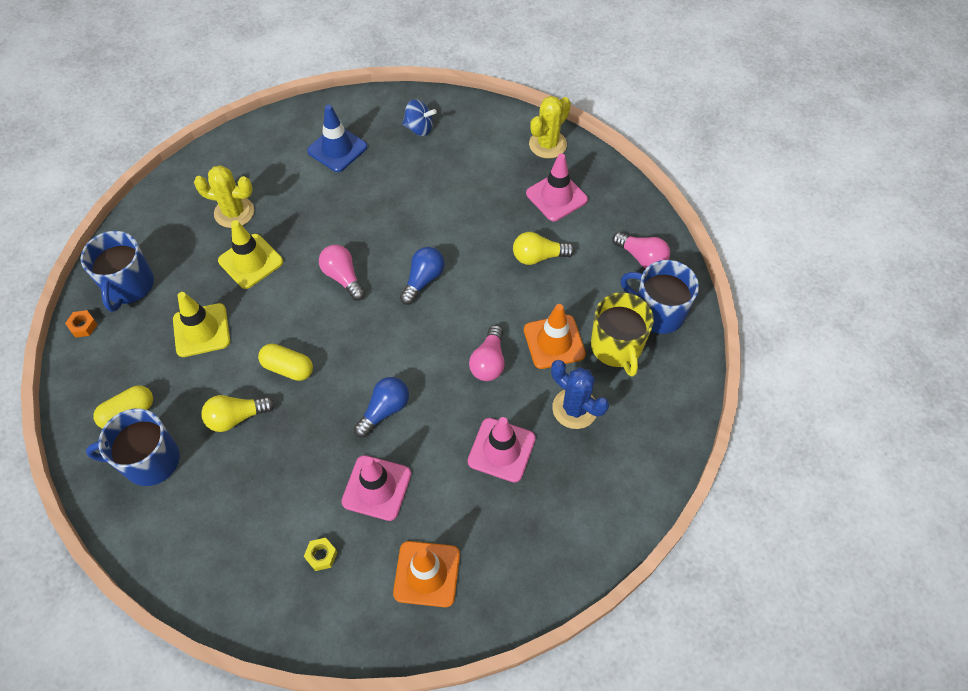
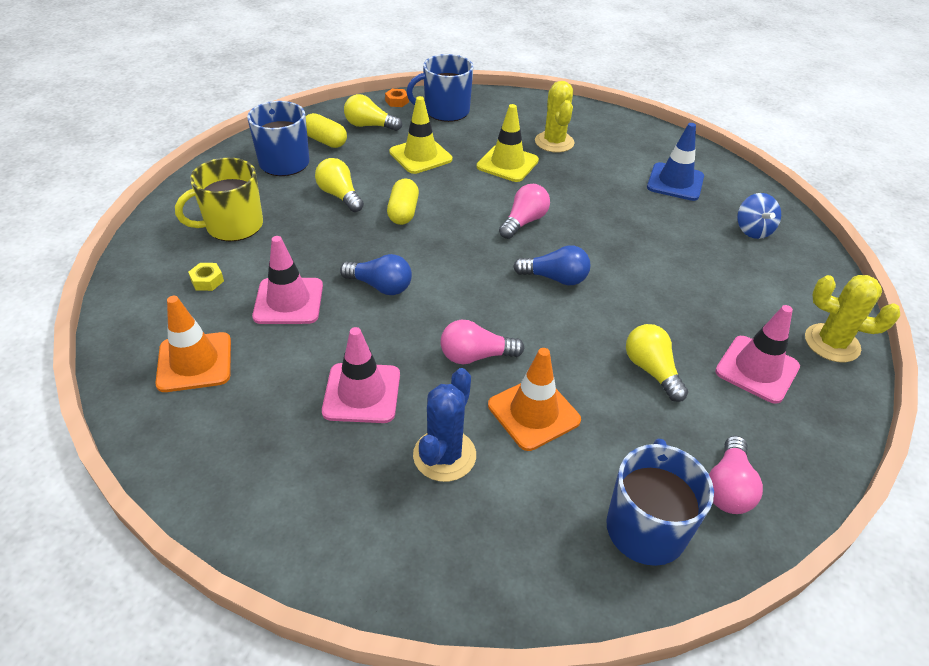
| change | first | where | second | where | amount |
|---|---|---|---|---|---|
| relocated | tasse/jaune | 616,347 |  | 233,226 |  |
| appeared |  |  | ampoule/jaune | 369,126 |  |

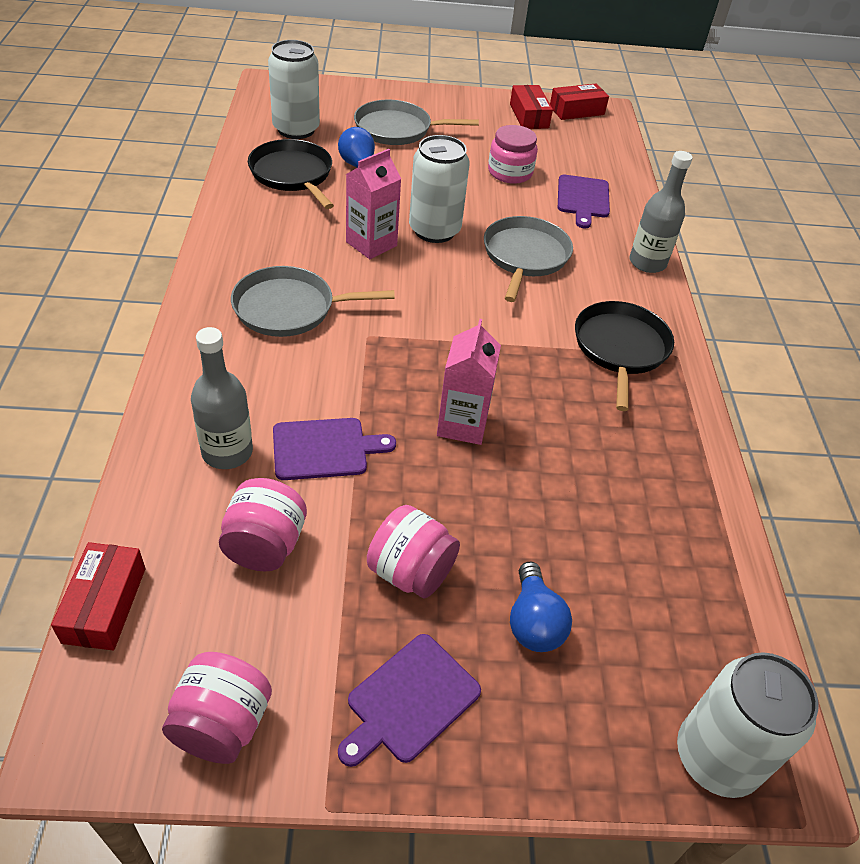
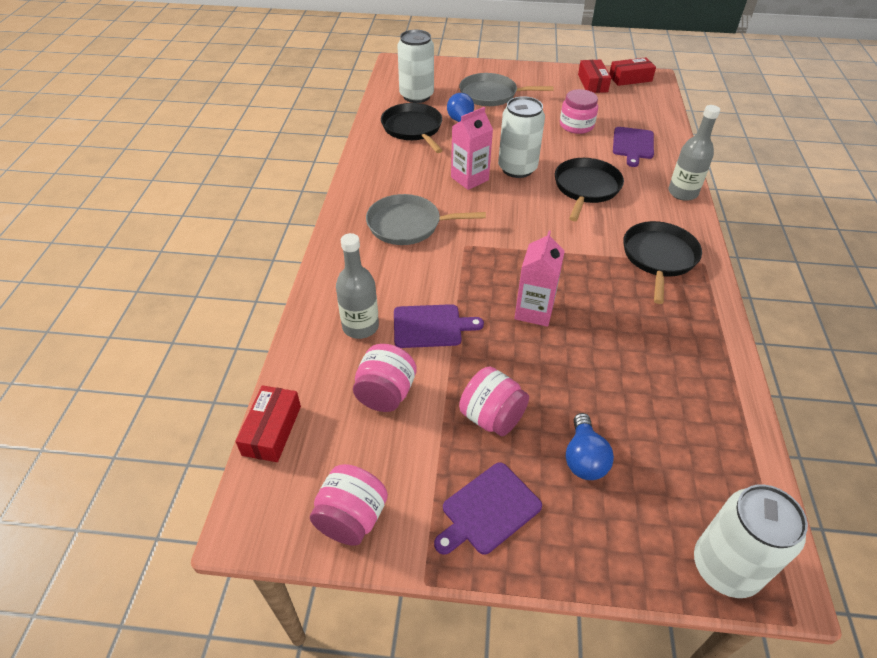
| change | first | where | second | where | amount |
|---|---|---|---|---|---|
| colour | poêle/gris | 525,256 | poêle/noir | 586,188 |  |

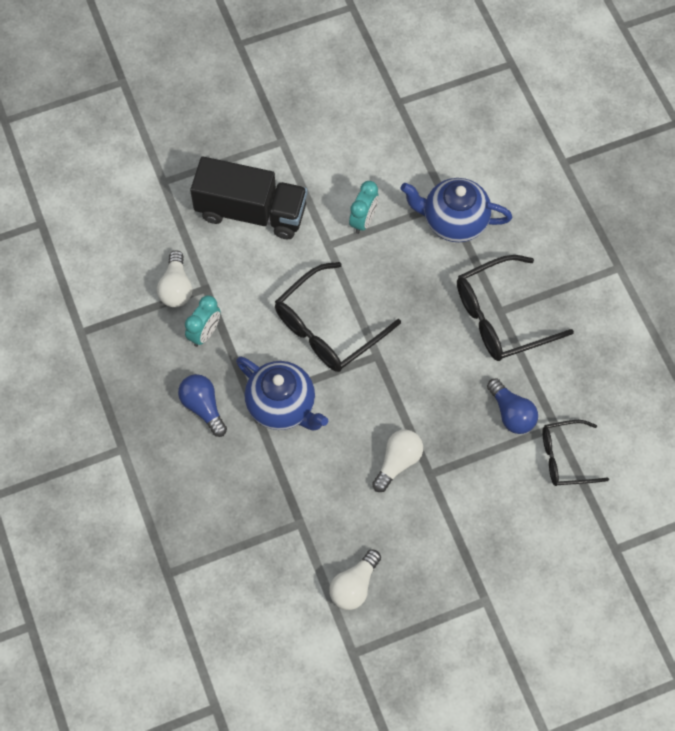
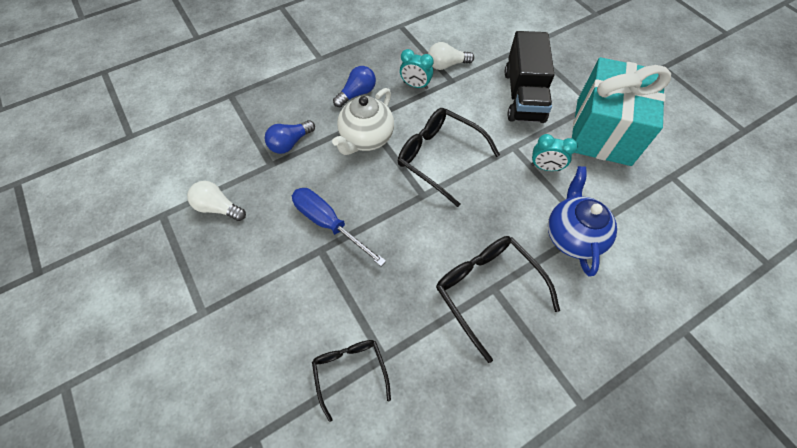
| change | first | where | second | where | amount |
|---|---|---|---|---|---|
| colour | théière/bleu | 282,406 | théière/blanc | 366,138 |  |
| relocated | ampoule/bleu | 511,413 |  | 290,143 |  |
| exchanged | ampoule/blanc | 398,462 | tournevis/bleu | 328,224 |  |
| appeared |  |  | cadeau/turquoise | 603,131 |  |

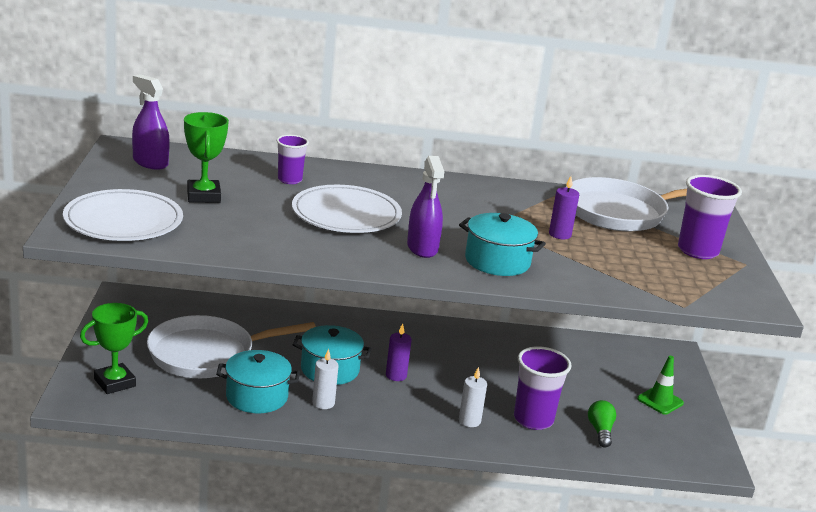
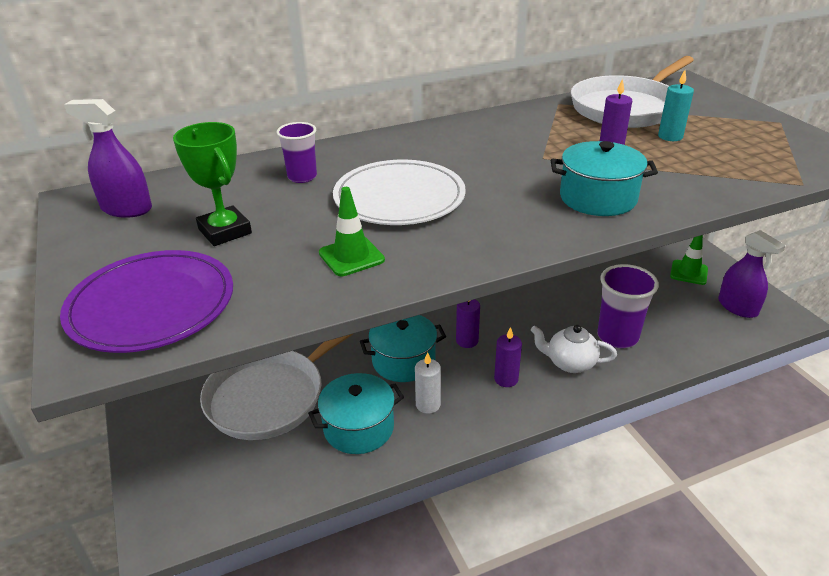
| change | first | where | second | where | amount |
|---|---|---|---|---|---|
| relocated | vaporisateur/violet | 422,248 |  | 737,307 |  |
| missing | gobelet/violet | 698,251 |  |  |  |
| colour | assiette/blanc | 123,221 | assiette/violet | 151,305 |  |
| missing | trophée/vert | 114,383 |  |  |  |
| exchanged | bougie/blanc | 469,421 | théière/blanc | 570,363 |  |
| missing | ampoule/vert | 600,431 |  |  |  |
| appeared |  |  | bougie/turquoise | 670,136 |  |
| appeared |  |  | cône de chantier/vert | 351,256 |  |
| appeared |  |  | bougie/violet | 506,379 |  |

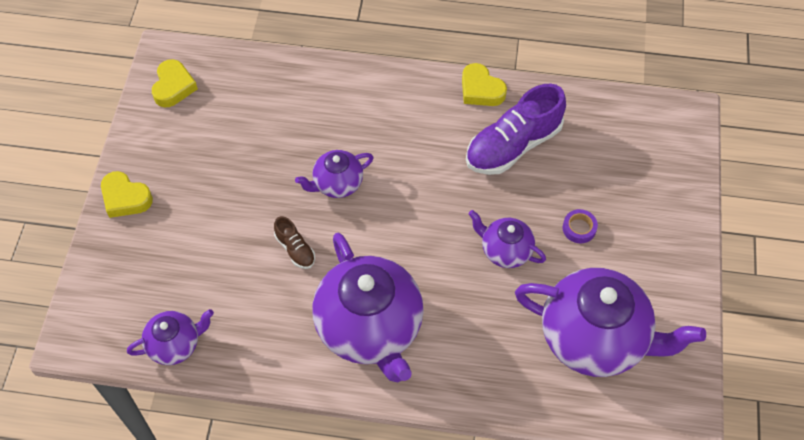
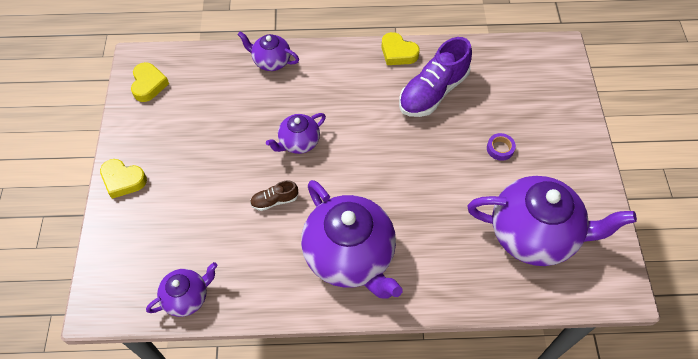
| change | first | where | second | where | amount |
|---|---|---|---|---|---|
| relocated | théière/violet | 505,250 |  | 271,61 |  |
| spun | chaussure/marron | 295,249 |  | 274,200 | 120 degrees clockwise |

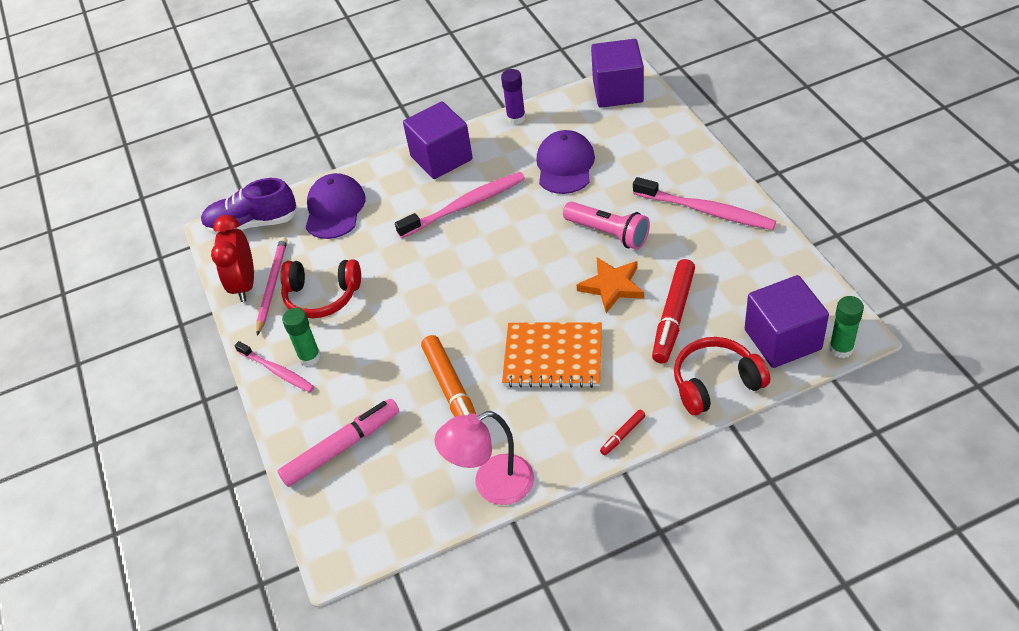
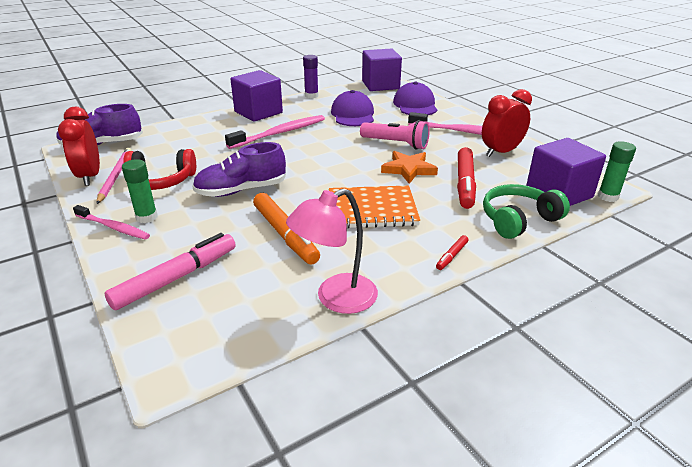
| change | first | where | second | where | amount |
|---|---|---|---|---|---|
| relocated | casquette/violet | 335,209 |  | 415,105 |  |
| colour | casque audio/rouge | 715,383 | casque audio/vert | 518,220 |  |
| appeared |  |  | réveil/rouge | 501,152 |  |
| appeared |  |  | chaussure/violet | 241,190 |  |

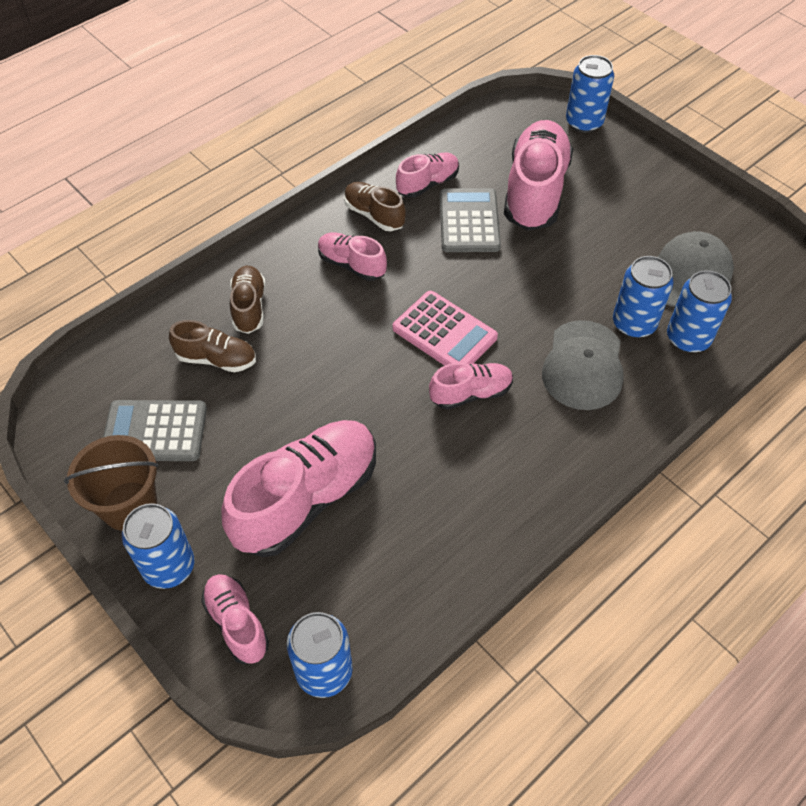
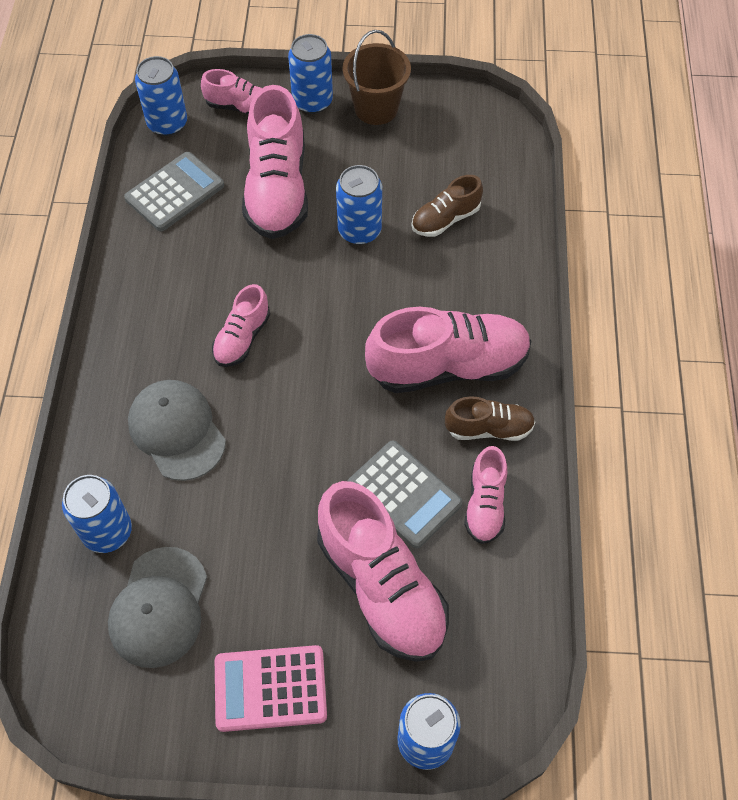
| change | first | where | second | where | amount |
|---|---|---|---|---|---|
| size | chaussure/rose | 351,265 |  | 448,366 | x1.90 |
| relocated | canette/bleu | 634,324 |  | 359,230 |  |
| missing | chaussure/marron | 249,307 |  |  |  |
| relocated | calculatrice/rose | 444,333 |  | 270,688 |  |
| relocated | calculatrice/gris | 155,431 |  | 175,192 |  |

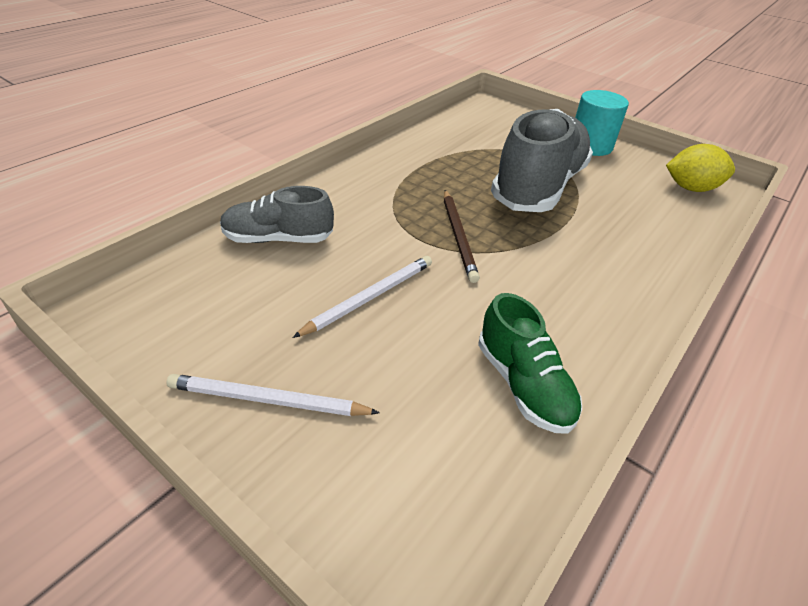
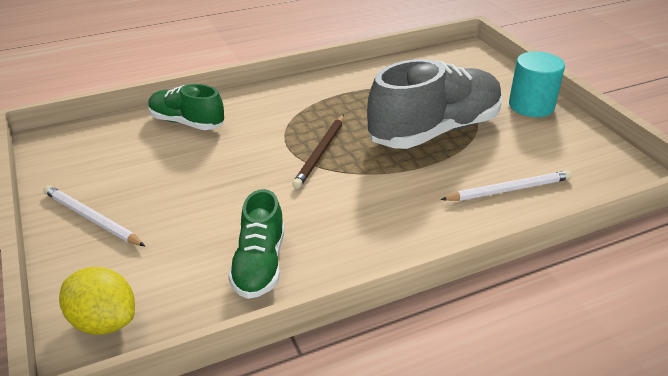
| change | first | where | second | where | amount |
|---|---|---|---|---|---|
| relocated | citron/jaune | 691,188 |  | 104,322 |  |
| colour | chaussure/gris | 278,239 | chaussure/vert | 187,122 |  |
| relocated | crayon/blanc | 369,297 |  | 509,189 |  |

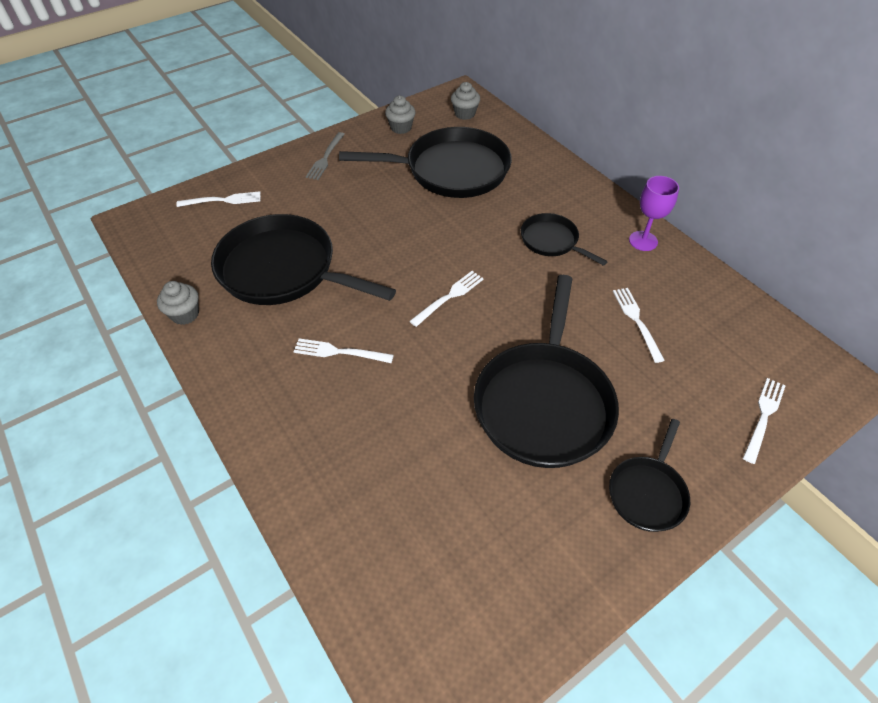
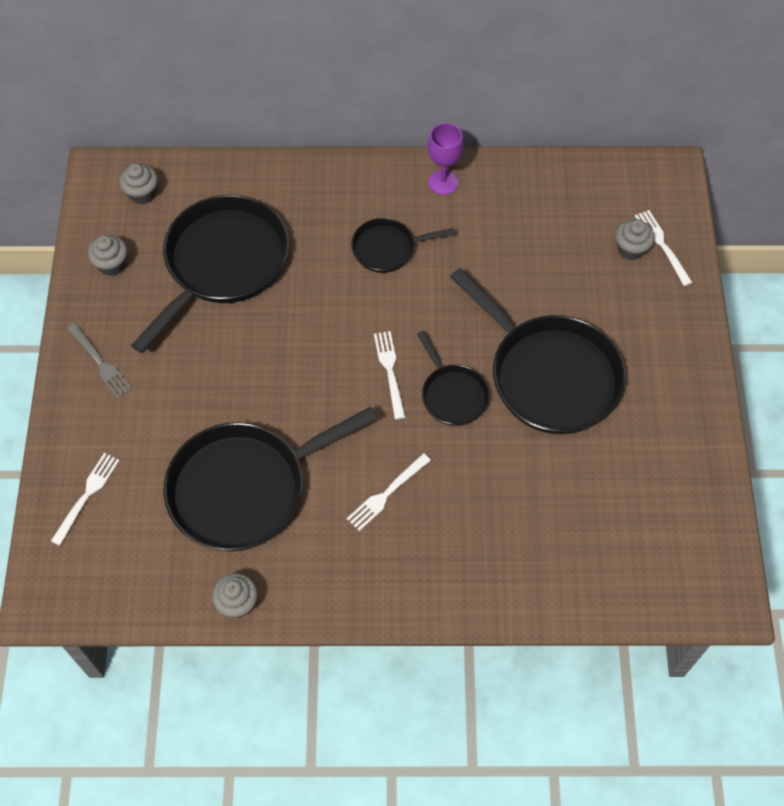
| change | first | where | second | where | amount |
|---|---|---|---|---|---|
| missing | fourchette/blanc | 636,320 |  |  |  |
| relocated | poêle/noir | 648,492 |  | 452,395 |  |
| appeared |  |  | muffin/gris | 631,249 |  |

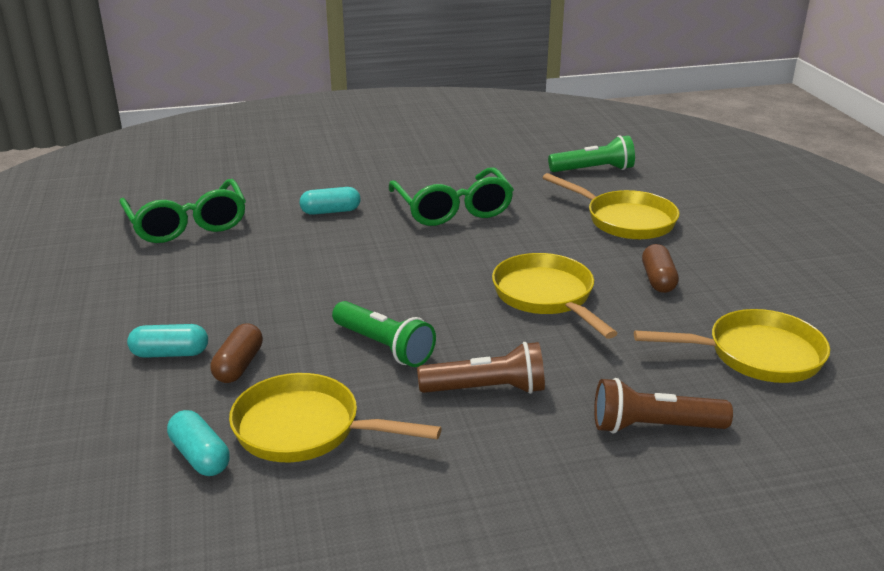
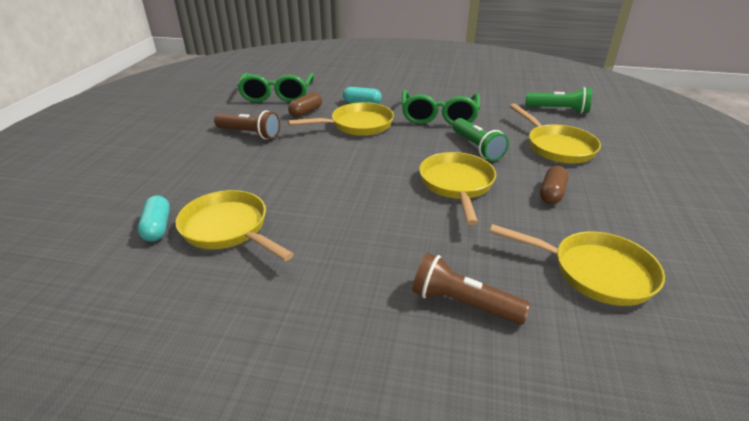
| change | first | where | second | where | amount |
|---|---|---|---|---|---|
| relocated | lampe de poche/vert | 384,347 |  | 476,148 |  |
| relocated | gélule/marron | 238,365 |  | 306,112 |  |
| missing | gélule/turquoise | 170,353 |  |  |  |
| relocated | lampe de poche/marron | 486,389 |  | 250,134 |  |
| appeared |  |  | poêle/jaune | 357,125 |  |

